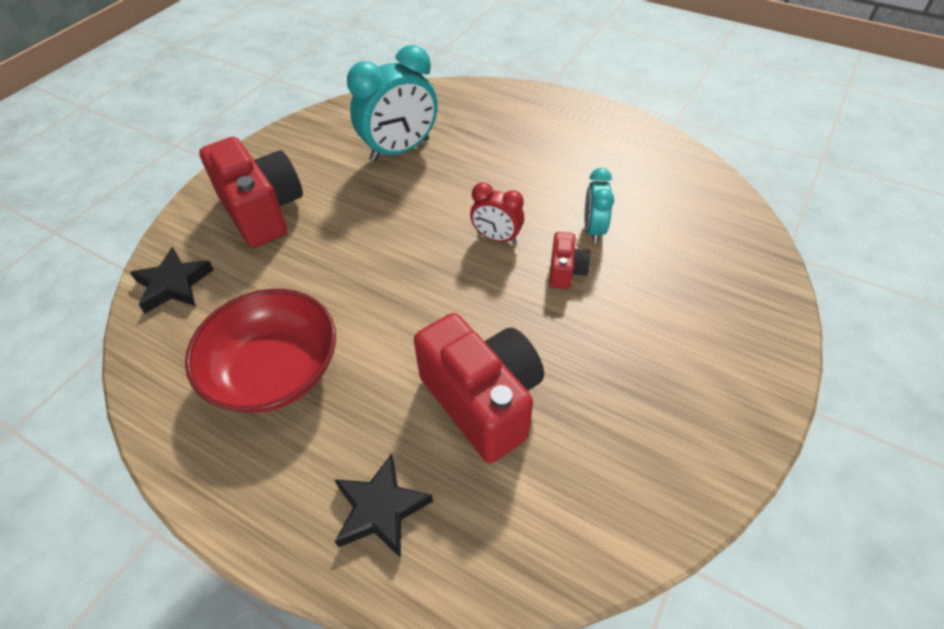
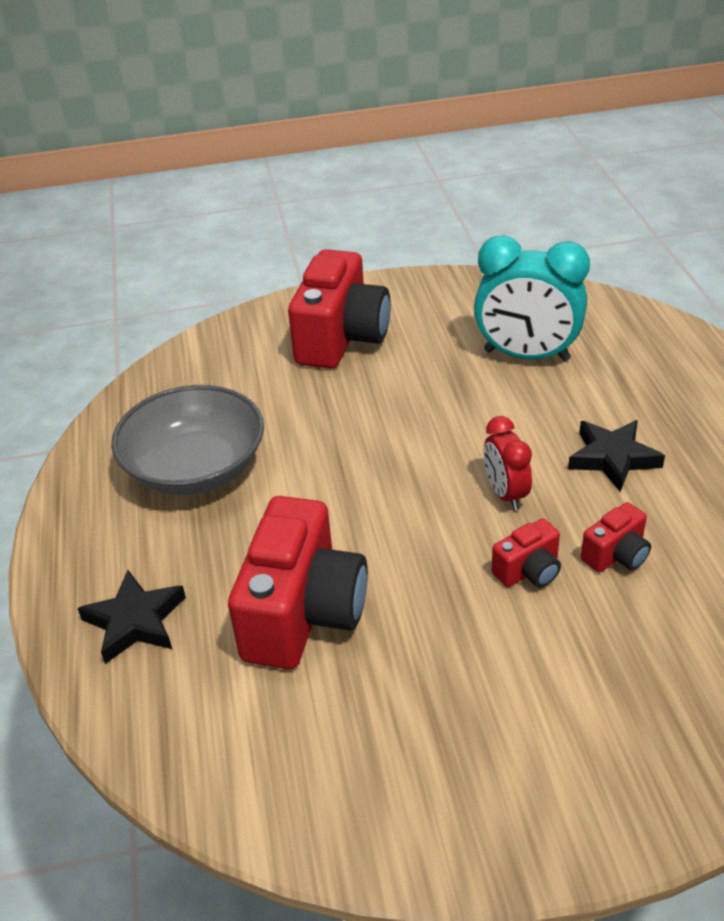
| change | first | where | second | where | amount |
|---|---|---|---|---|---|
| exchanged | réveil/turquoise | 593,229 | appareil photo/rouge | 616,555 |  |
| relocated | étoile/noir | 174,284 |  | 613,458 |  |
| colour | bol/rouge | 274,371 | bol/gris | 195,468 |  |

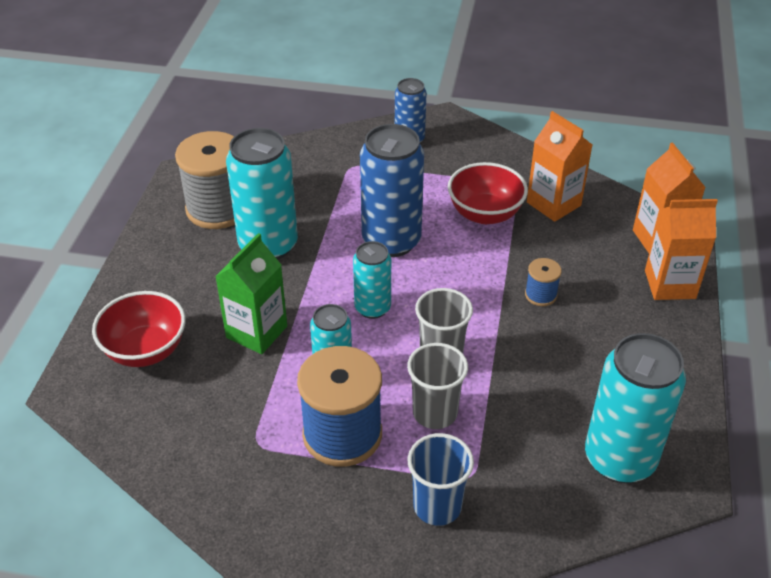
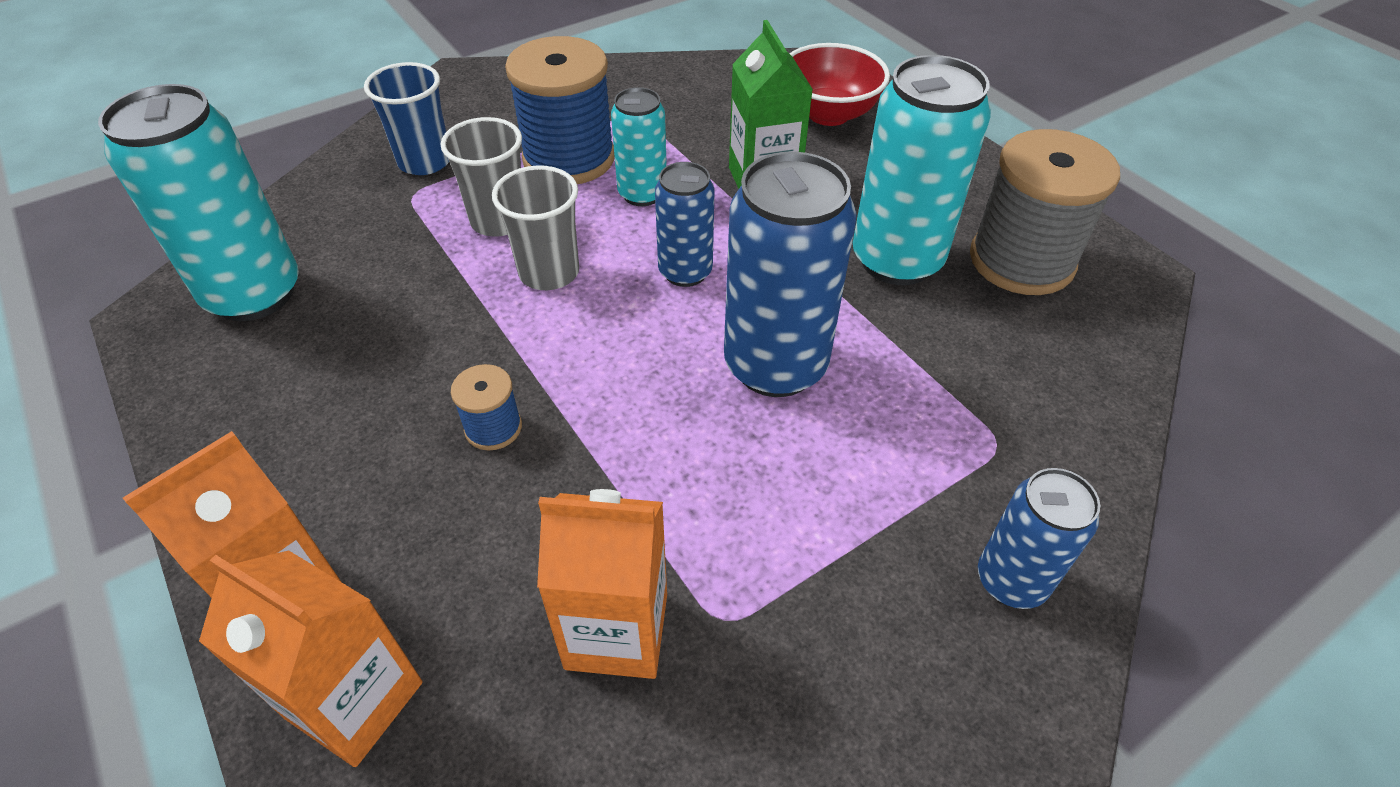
| change | first | where | second | where | amount |
|---|---|---|---|---|---|
| missing | bol/rouge | 485,214 |  |  |  |
| colour | canette/turquoise | 372,308 | canette/bleu | 685,272 |  |

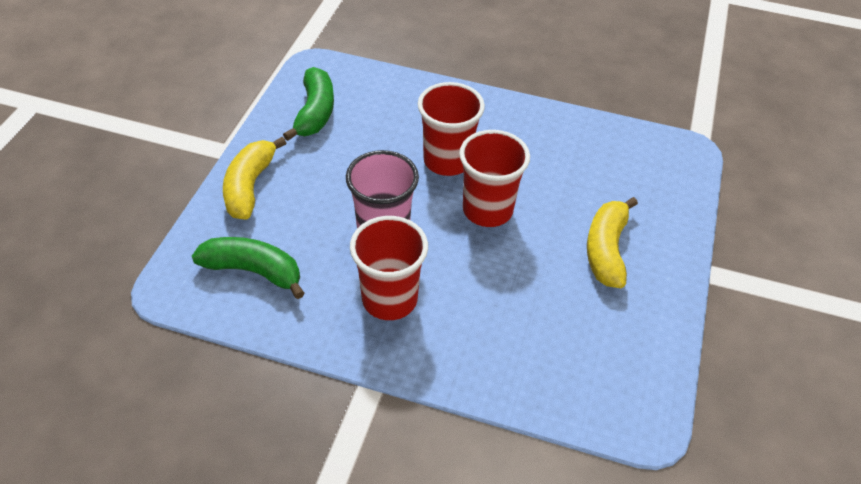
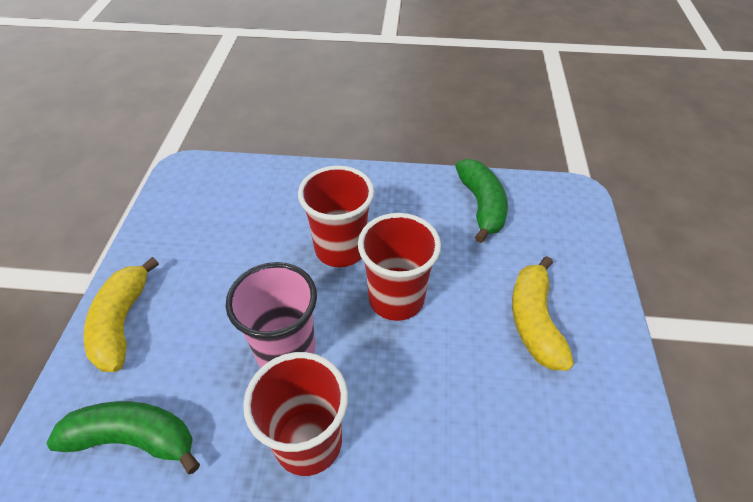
| change | first | where | second | where | amount |
|---|---|---|---|---|---|
| relocated | banane/vert | 315,112 |  | 481,206 |  |

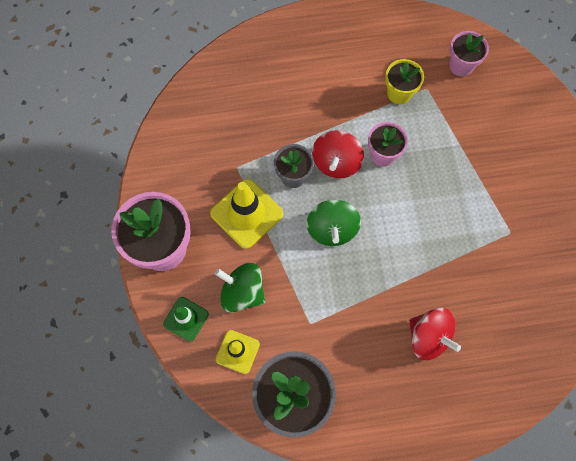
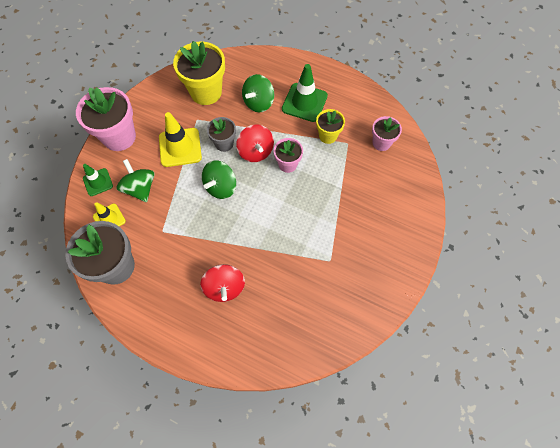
| change | first | where | second | where | amount |
|---|---|---|---|---|---|
| spun | toupie/rouge | 336,162 |  | 255,151 | 75 degrees counterclockwise |
| appeared |  |  | pot de fleurs/jaune | 206,92 |  |
| appeared |  |  | cône de chantier/vert | 304,102 |  |
| appeared |  |  | toupie/vert | 258,103 |  |

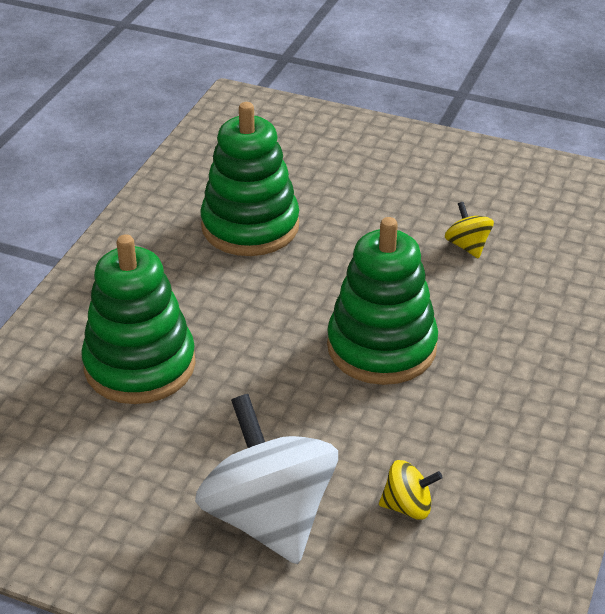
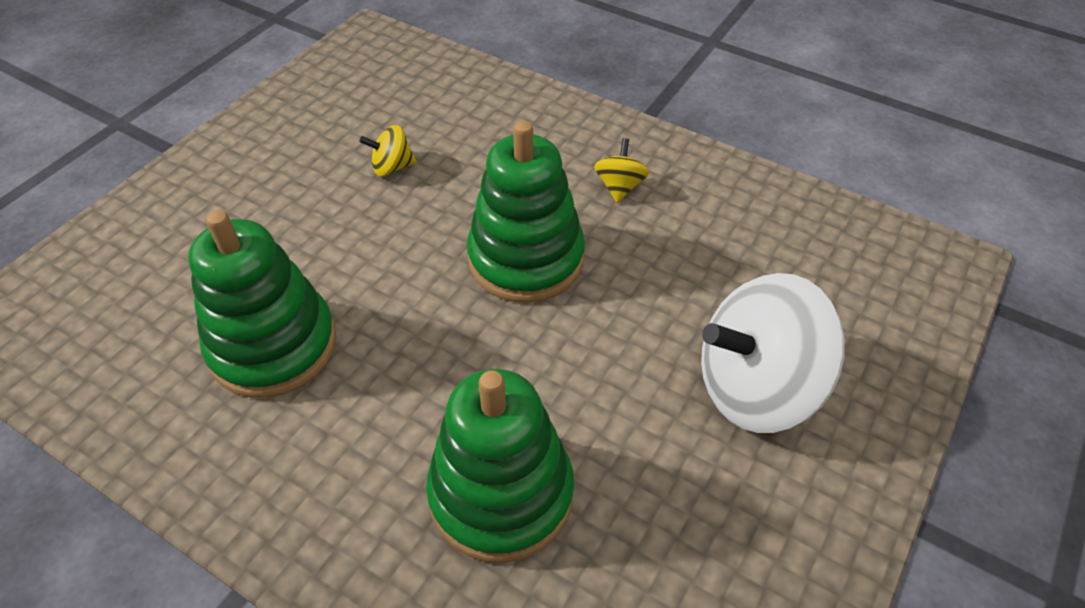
| change | first | where | second | where | amount |
|---|---|---|---|---|---|
| relocated | toupie/jaune | 408,506 |  | 619,187 |  |

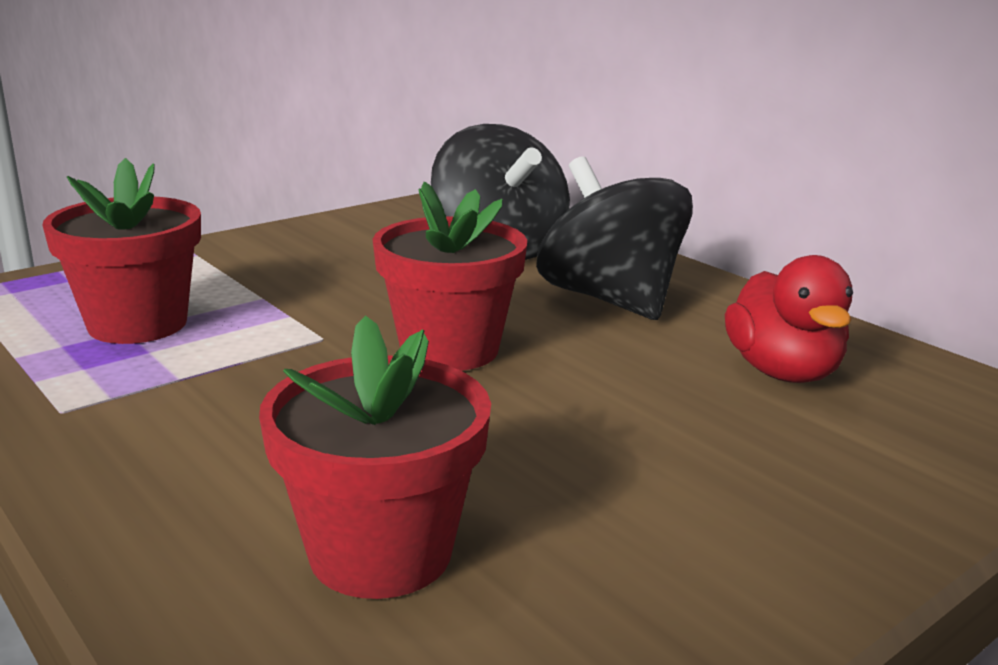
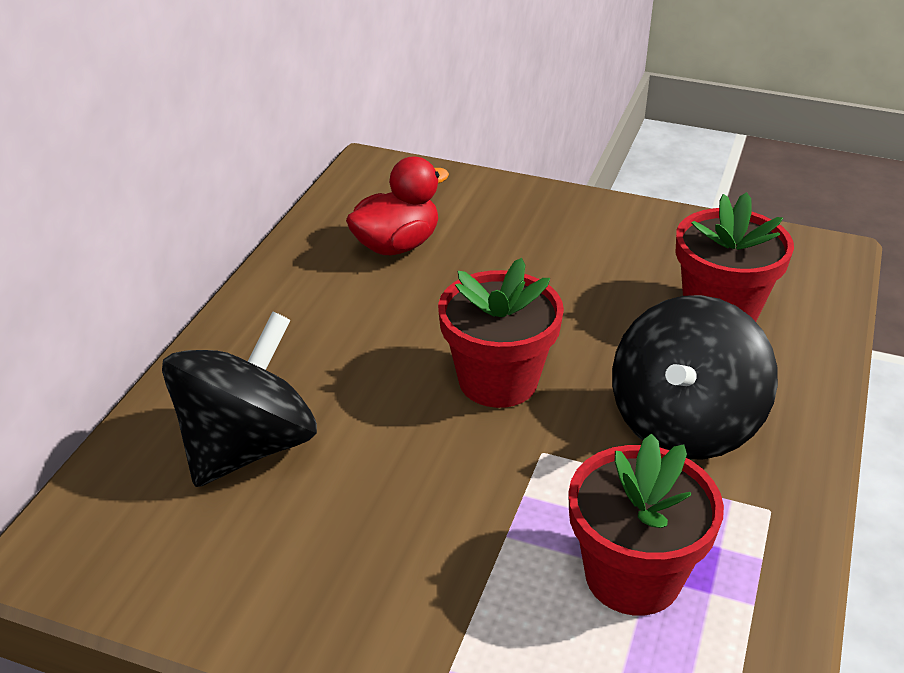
| change | first | where | second | where | amount |
|---|---|---|---|---|---|
| relocated | toupie/noir | 610,300 |  | 684,424 |  |

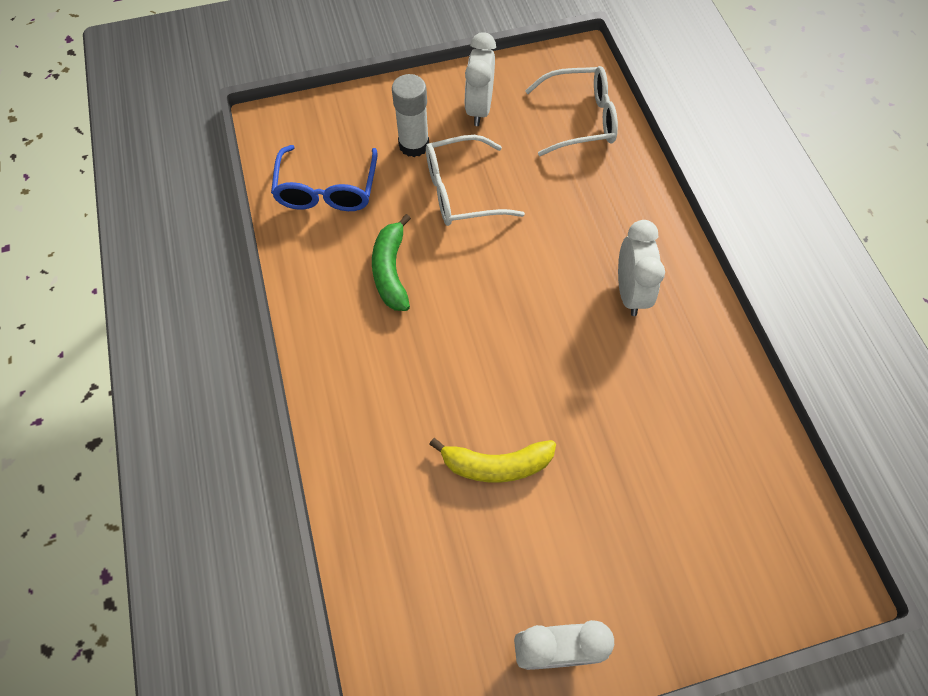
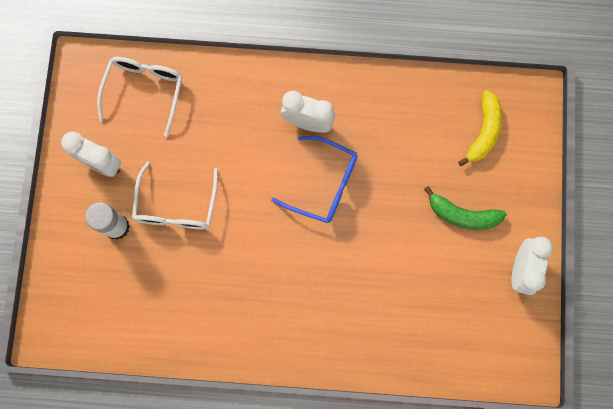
| change | first | where | second | where | amount |
|---|---|---|---|---|---|
| relocated | lunettes/bleu | 327,189 |  | 323,184 |  |
| relocated | banane/vert | 391,271 |  | 462,215 |  |
| relocated | banane/jaune | 496,464 |  | 483,132 |  |

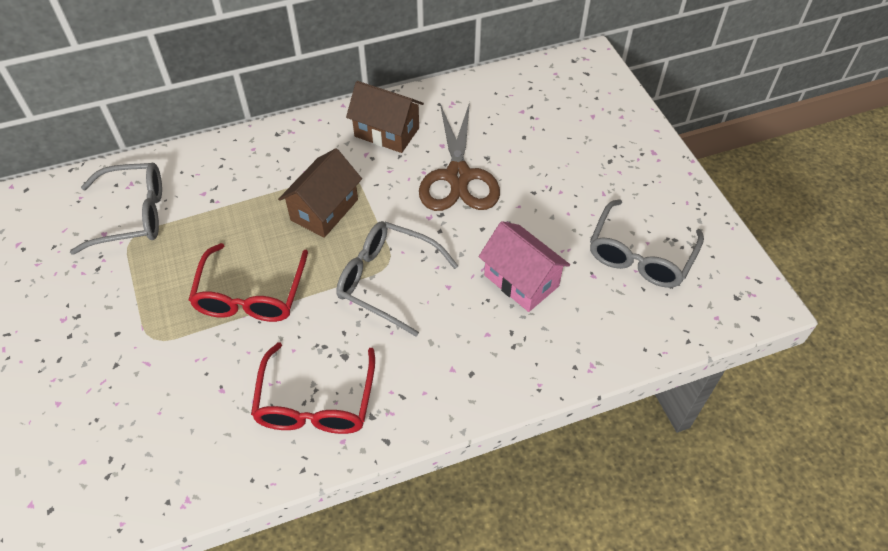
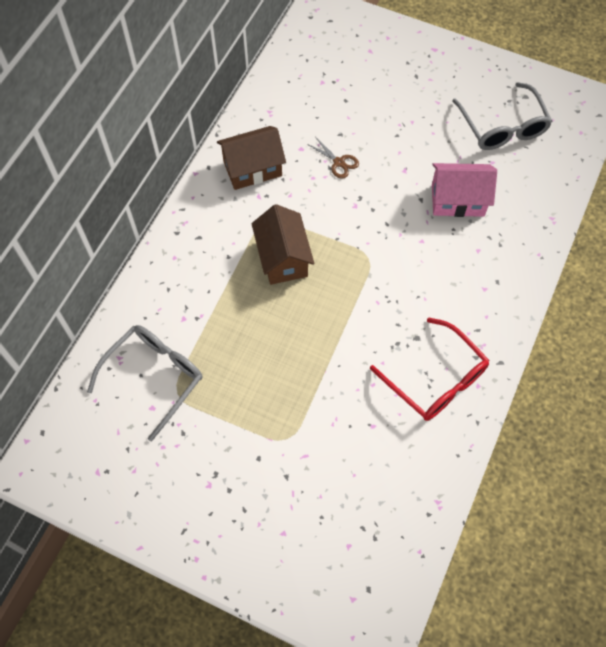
| change | first | where | second | where | amount |
|---|---|---|---|---|---|
| size | ciseaux/marron | 458,176 |  | 339,162 | x0.42 |
| missing | lunettes/gris | 387,280 |  |  |  |
| missing | lunettes/rouge | 251,295 |  |  |  |

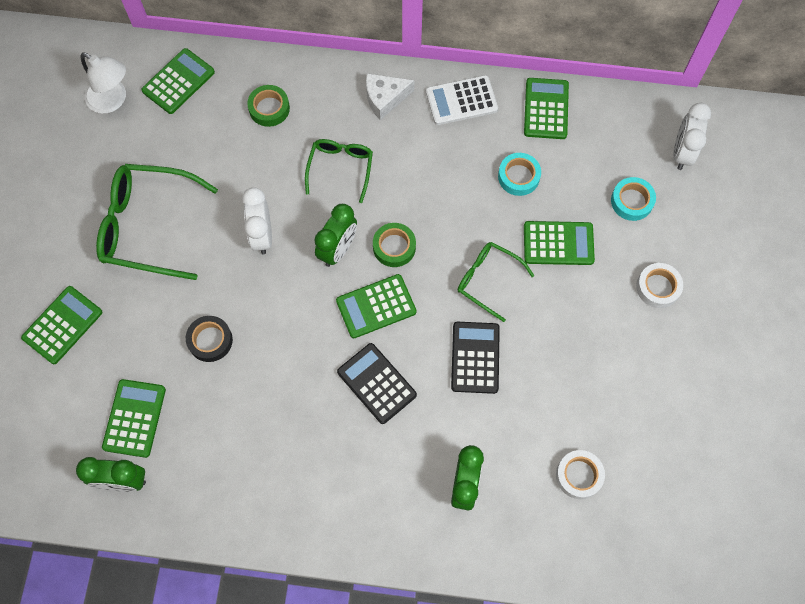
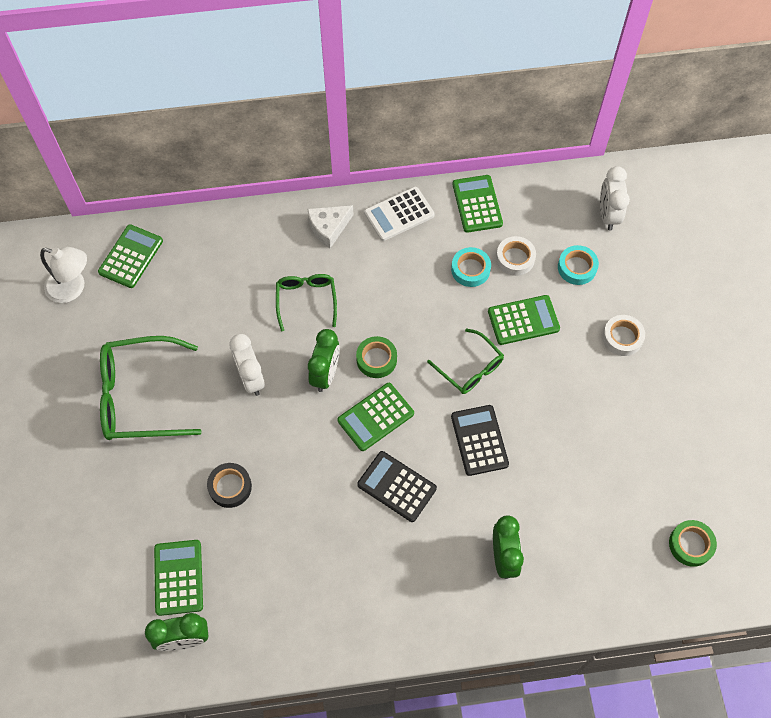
| change | first | where | second | where | amount |
|---|---|---|---|---|---|
| relocated | ruban adhésif/vert | 269,108 |  | 691,544 |  |
| spun | lunettes/vert | 488,280 |  | 470,368 | 150 degrees counterclockwise |
| missing | calculatrice/vert | 62,325 |  |  |  |
| relocated | ruban adhésif/blanc | 579,475 |  | 515,258 |  |

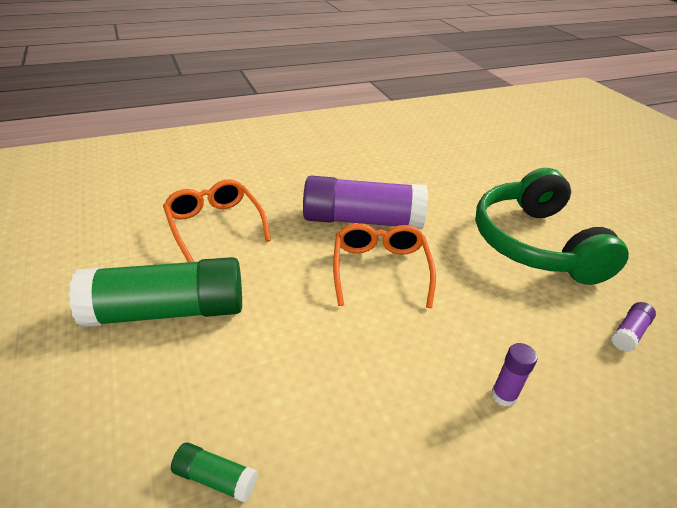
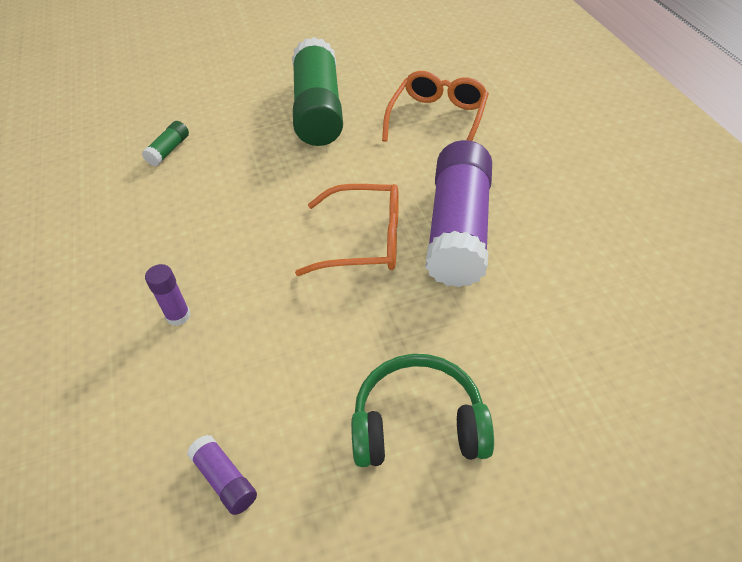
| change | first | where | second | where | amount |
|---|---|---|---|---|---|
| size | casque audio/vert | 535,243 |  | 418,424 | x0.63 |
| spun | lunettes/orange | 215,225 |  | 438,119 | 45 degrees counterclockwise |

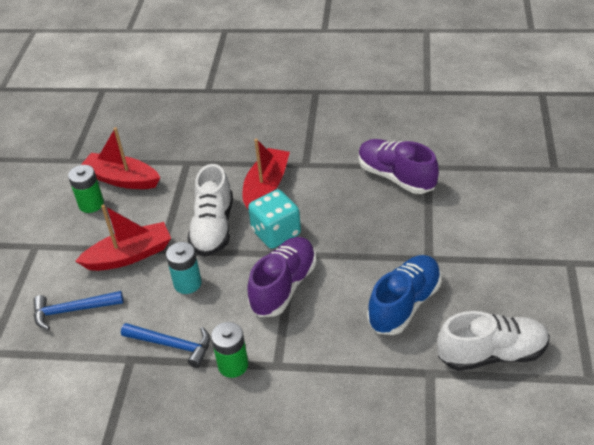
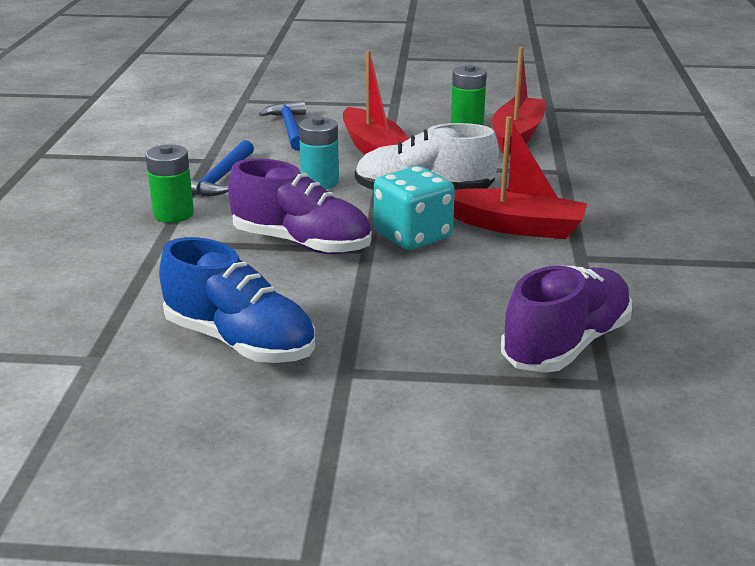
| change | first | where | second | where | amount |
|---|---|---|---|---|---|
| missing | chaussure/blanc | 491,354 |  |  |  |

